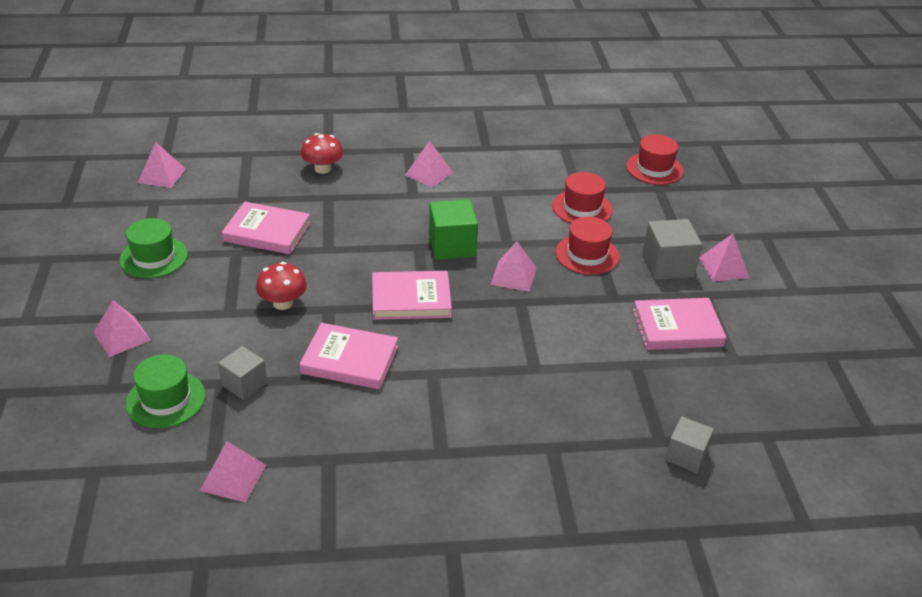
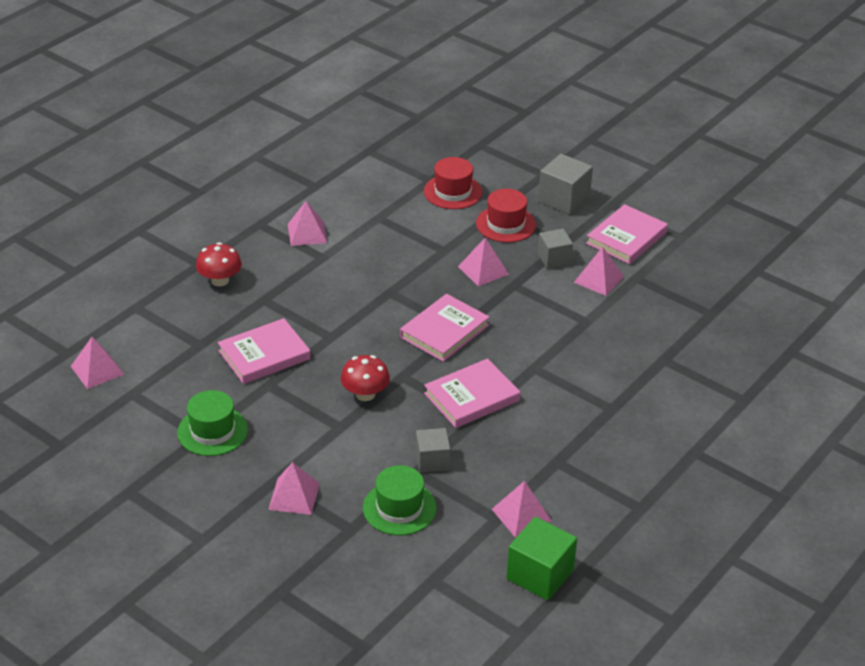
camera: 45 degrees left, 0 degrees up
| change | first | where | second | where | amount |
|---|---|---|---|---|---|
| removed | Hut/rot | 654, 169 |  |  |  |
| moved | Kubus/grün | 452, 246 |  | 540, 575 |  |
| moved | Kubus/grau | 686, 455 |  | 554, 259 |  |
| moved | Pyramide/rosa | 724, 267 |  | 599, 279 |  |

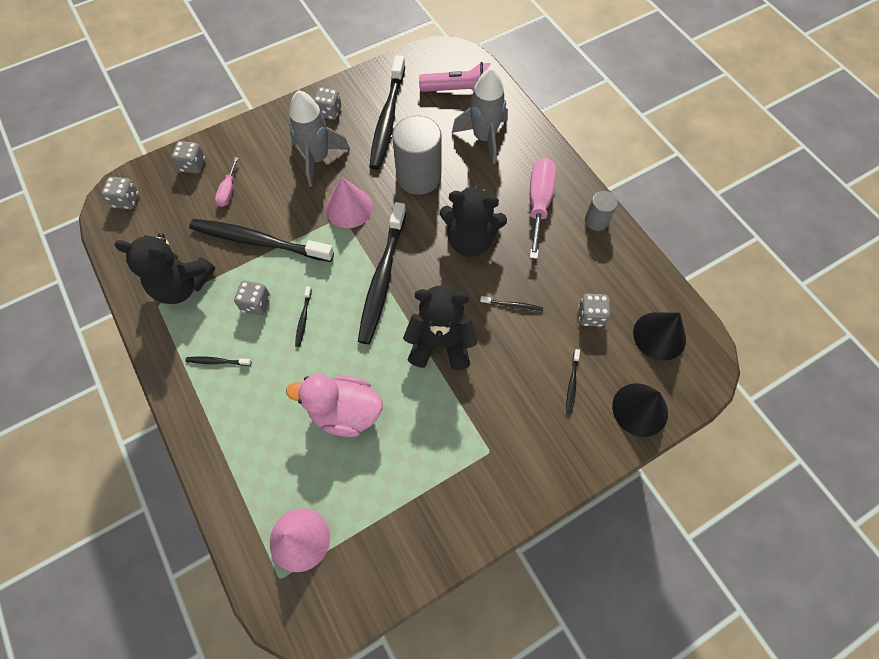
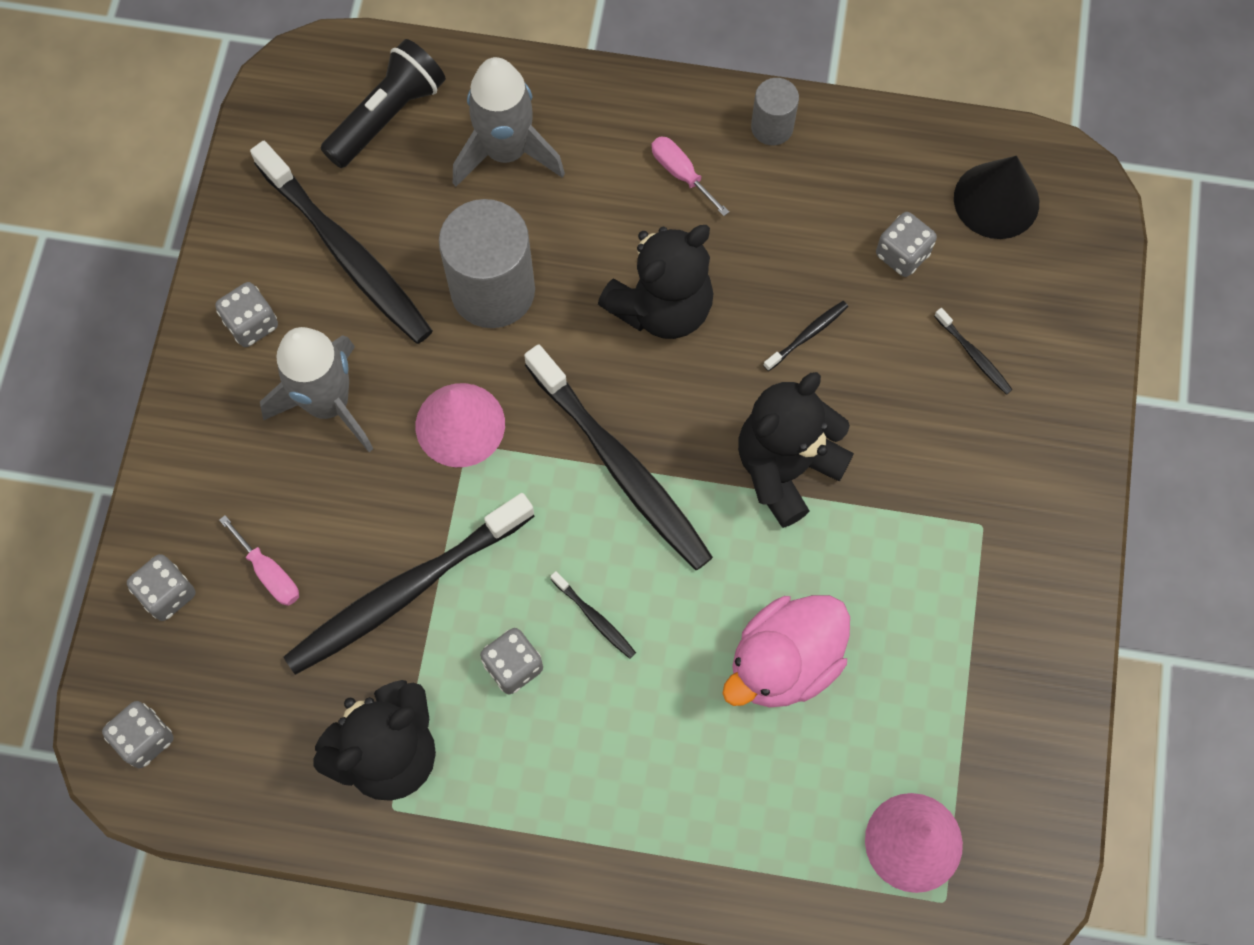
camera: 50 degrees left, 5 degrees up
| change | first | where | second | where | amount |
|---|---|---|---|---|---|
| removed | Zahnbürste/schwarz | 217, 361 |  |  |  |
| removed | Kegel/schwarz | 640, 409 |  |  |  |
| recoloured | Taschenlampe/rosa | 459, 90 | Taschenlampe/schwarz | 388, 116 |  |
| resized | Schraubenzieher/rosa | 538, 203 |  | 681, 173 | x0.52 |

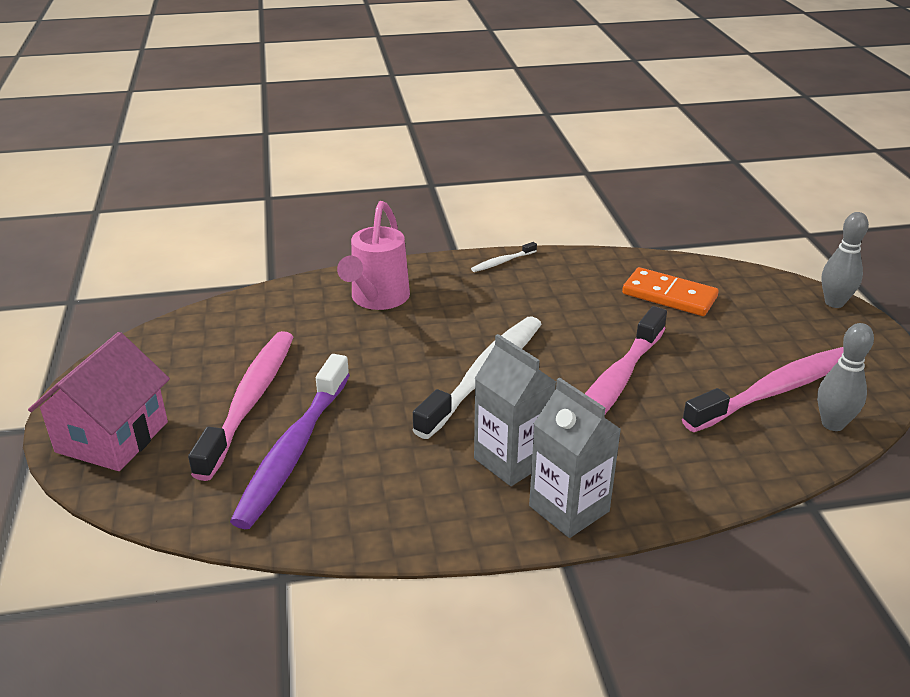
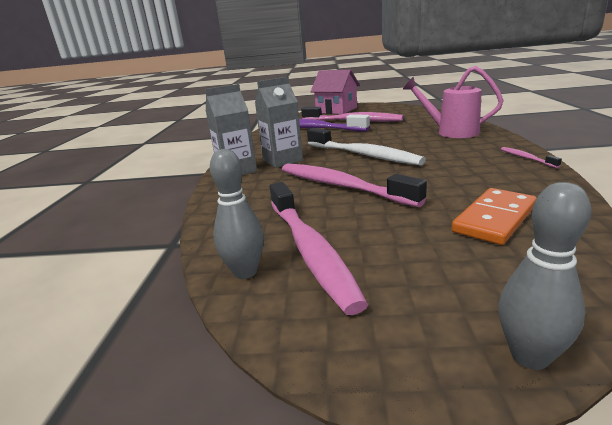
camera: 105 degrees right, 10 degrees down
| change | first | where | second | where | amount |
|---|---|---|---|---|---|
| recoloured | Zahnbürste/weiß | 502, 262 | Zahnbürste/rosa | 526, 158 |  |

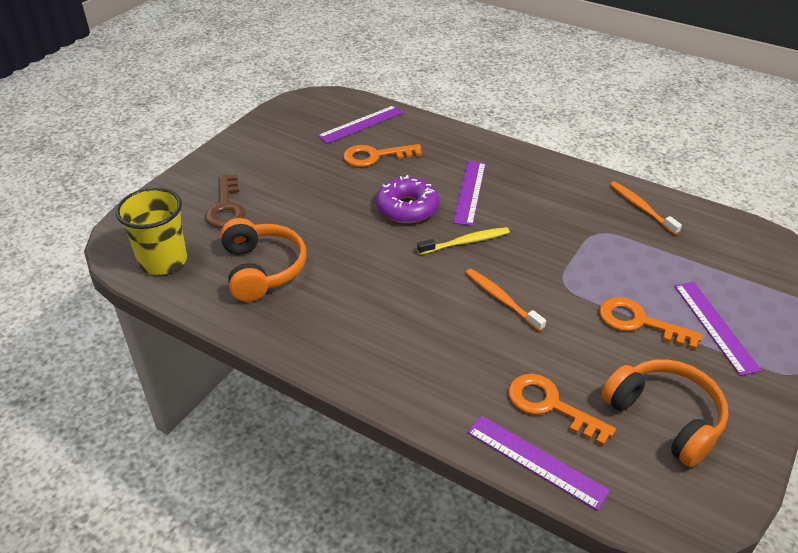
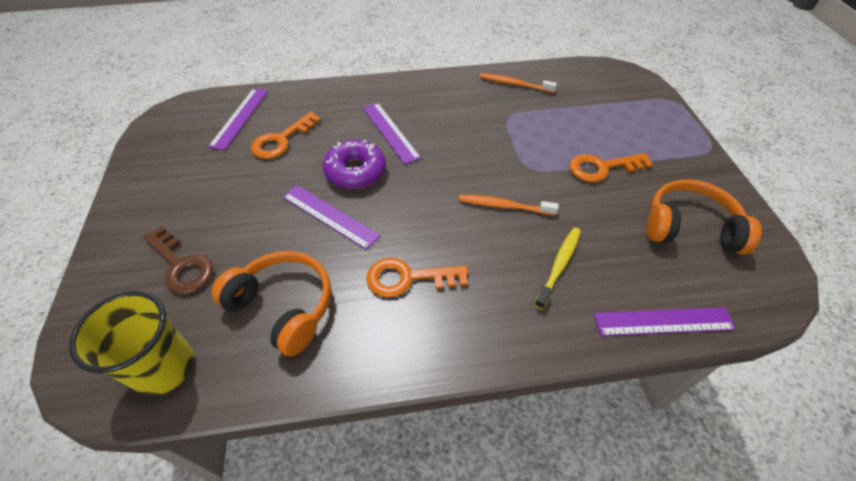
camera: 40 degrees left, 10 degrees up
| change | first | where | second | where | amount |
|---|---|---|---|---|---|
| moved | Zahnbürste/gelb | 466, 242 |  | 559, 265 |  |
| moved | Schlüssel/orange | 550, 406 |  | 408, 278 |  |
| moved | Lineal/lila | 715, 326 |  | 330, 216 |  |

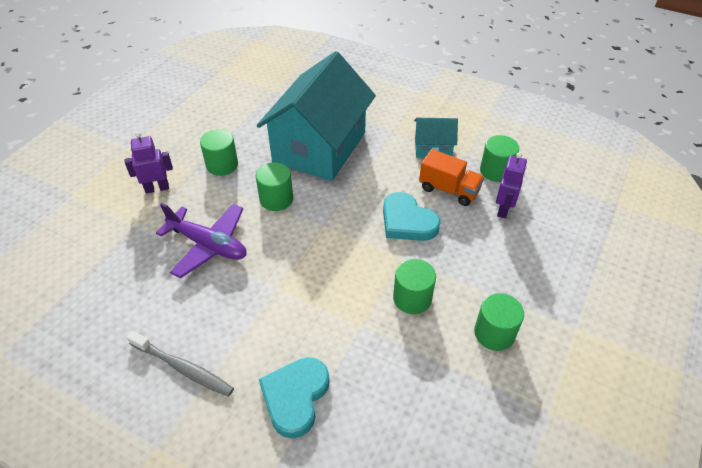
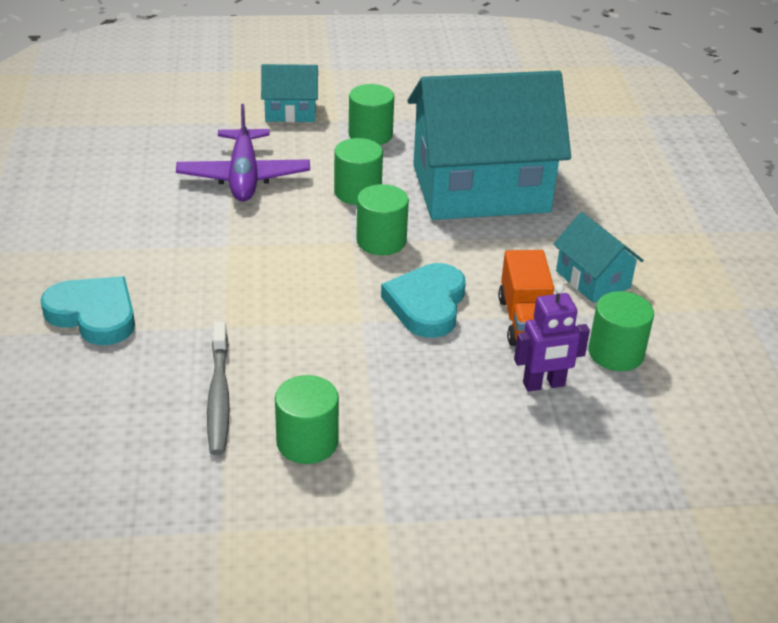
camera: 55 degrees right, 10 degrees down
| change | first | where | second | where | amount |
|---|---|---|---|---|---|
| moved | Zahnbürste/grau | 183, 368 |  | 219, 396 |  |
| moved | Vollzylinder/grün | 412, 298 |  | 381, 241 |  |
| replaced | Roboter/lila | 157, 188 | Haus/türkis | 290, 111 |  |
| turned | Herz/türkis | 295, 397 |  | 94, 315 | 45 degrees clockwise |

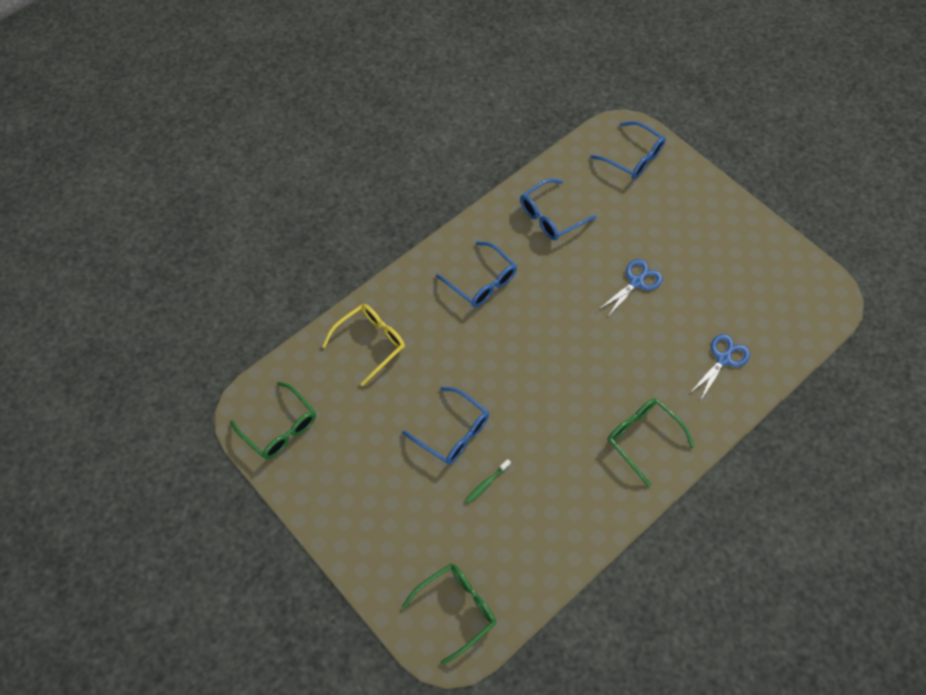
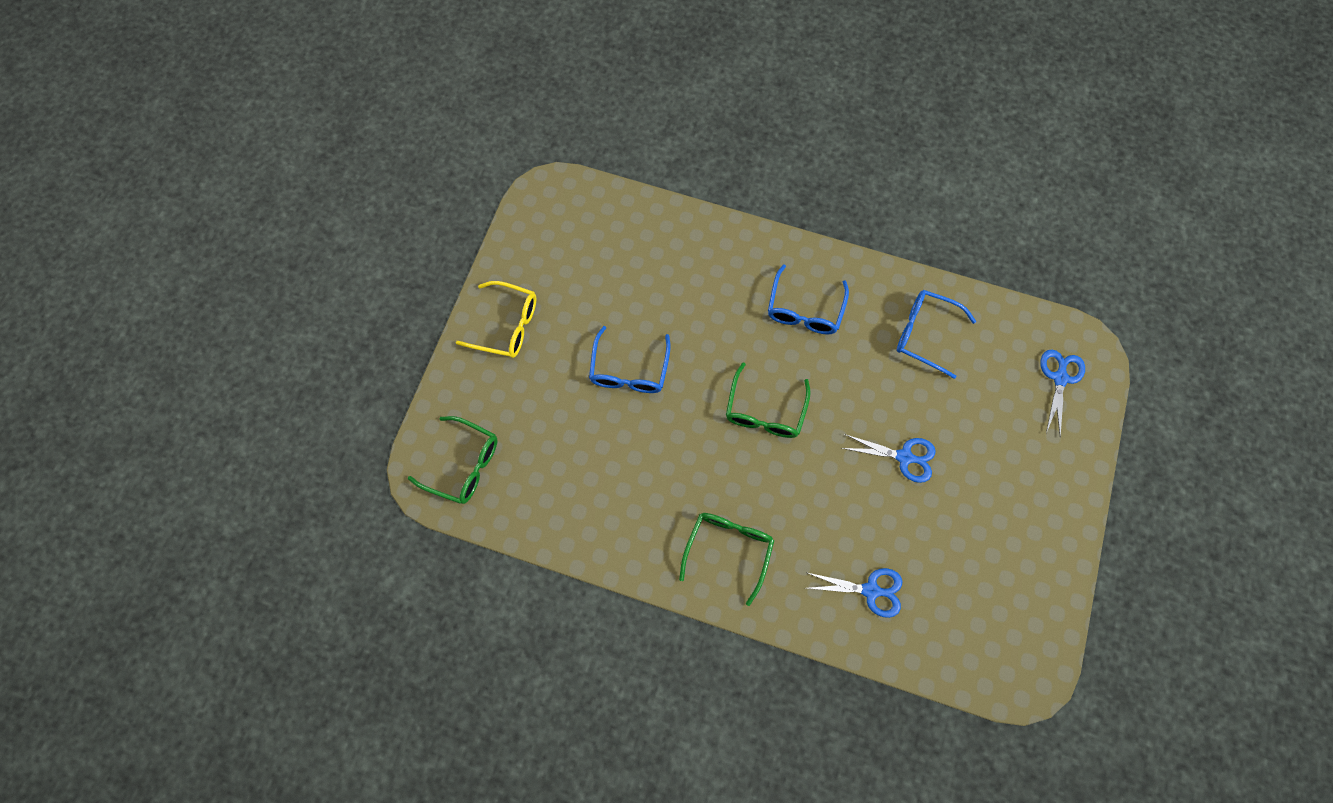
camera: 60 degrees right, 10 degrees up
| change | first | where | second | where | amount |
|---|---|---|---|---|---|
| removed | Zahnbürste/grün | 486, 483 |  |  |  |
| moved | Brille/grün | 280, 428 |  | 765, 411 |  |
| moved | Brille/gelb | 370, 343 |  | 507, 325 |  |
| replaced | Brille/blau | 633, 157 | Schere/blau | 1060, 378 |  |

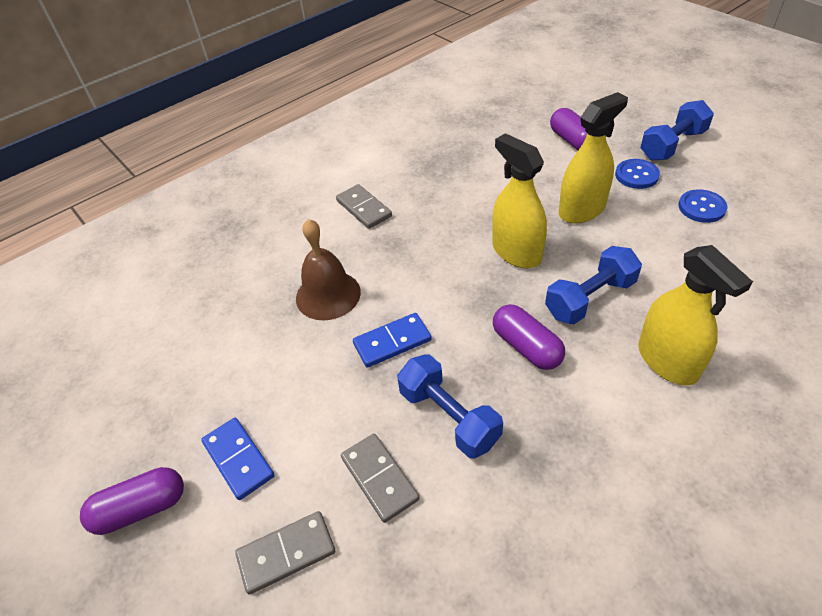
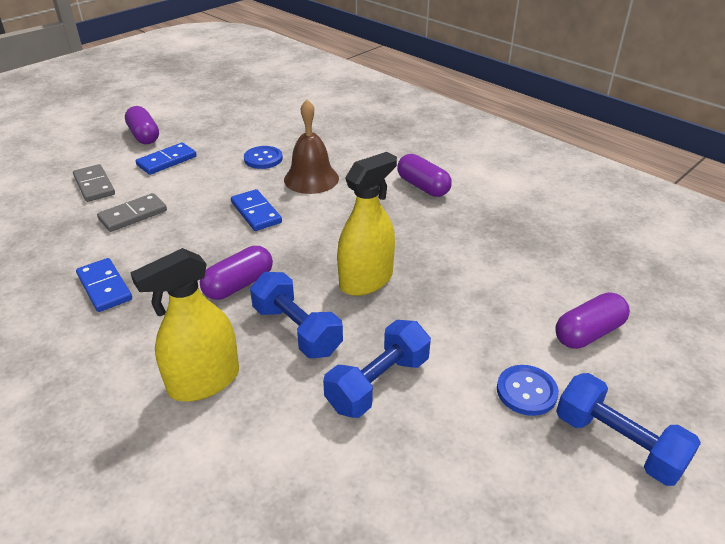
camera: 80 degrees right, 10 degrees down
| change | first | where | second | where | amount |
|---|---|---|---|---|---|
| removed | Sprühflasche/gelb | 582, 210 |  |  |  |
| added |  |  | Dominostein/blau | 105, 287 |  |
| moved | Hantel/blau | 449, 417 |  | 378, 383 |  |
| moved | Knopf/blau | 701, 207 |  | 263, 159 |  |
| replaced | Dominostein/grau | 363, 208 | Kapsel/lila | 423, 186 |  |

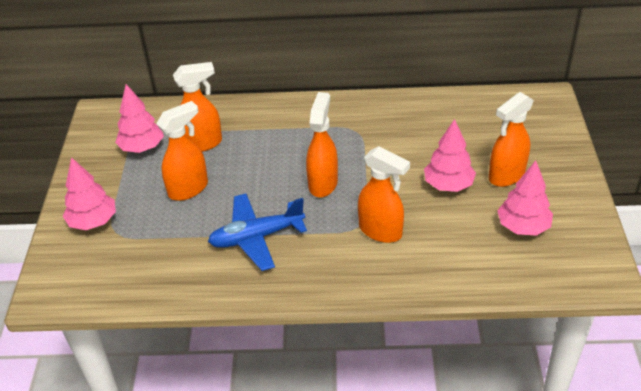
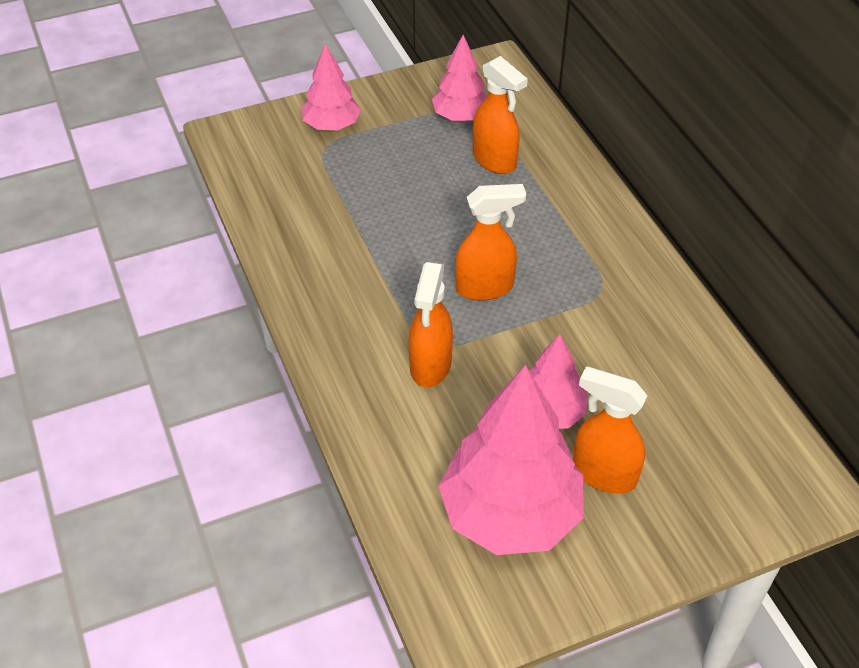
camera: 65 degrees right, 5 degrees up
| change | first | where | second | where | amount |
|---|---|---|---|---|---|
| removed | Sprühflasche/orange | 189, 189 |  |  |  |
| removed | Flugzeug/blau | 256, 237 |  |  |  |
| resized | Baum/rosa | 523, 227 |  | 510, 515 | x1.81 |

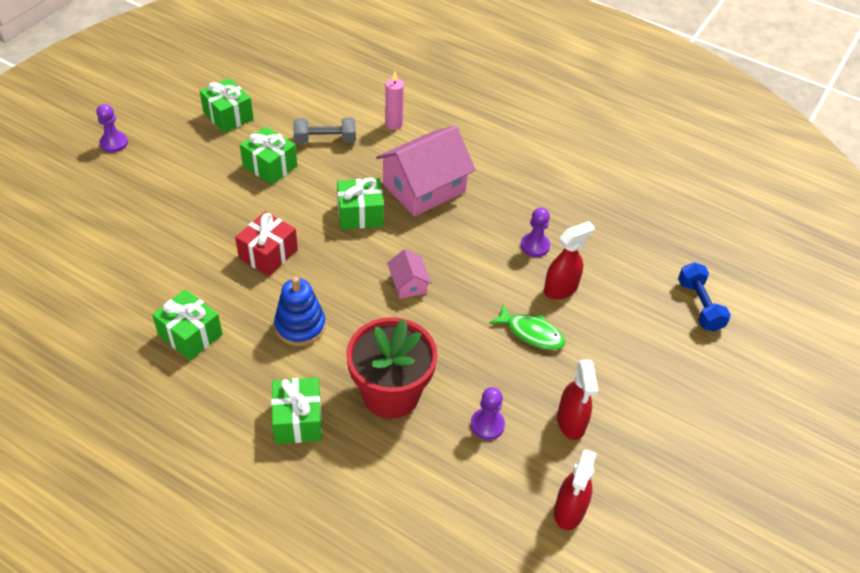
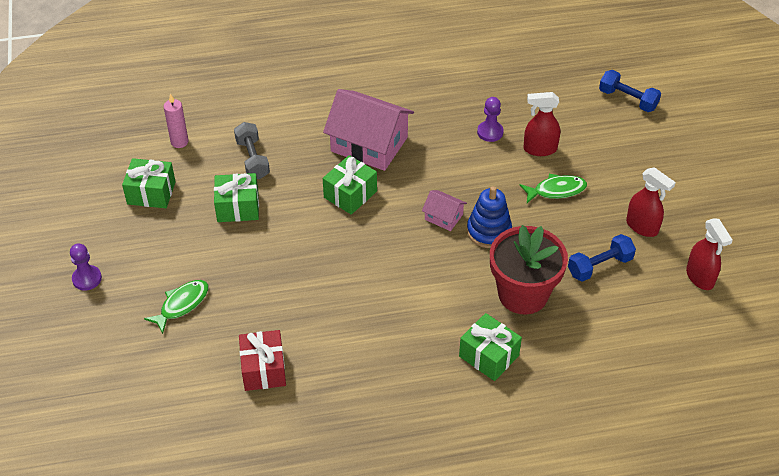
camera: 40 degrees left, 0 degrees up
| change | first | where | second | where | amount |
|---|---|---|---|---|---|
| removed | Geschenk/grün | 190, 335 |  |  |  |
| added |  |  | Fisch/grün | 182, 304 |  |
| moved | Geschenk/rot | 268, 254 |  | 263, 369 |  |
| moved | Stapelspielzeug/blau | 300, 326 |  | 489, 231 |  |
| moved | Kerze/rosa | 394, 124 |  | 179, 142 |  |
| replaced | Bauer/lila | 487, 425 | Hantel/blau | 600, 266 |  |
| turned | Hantel/grau | 325, 140 |  | 252, 159 | 60 degrees counterclockwise |
| turned | Haus/rosa | 424, 188 |  | 369, 144 | 75 degrees counterclockwise |
| turned | Sprühflasche/rot | 561, 289 |  | 539, 149 | 105 degrees counterclockwise |

